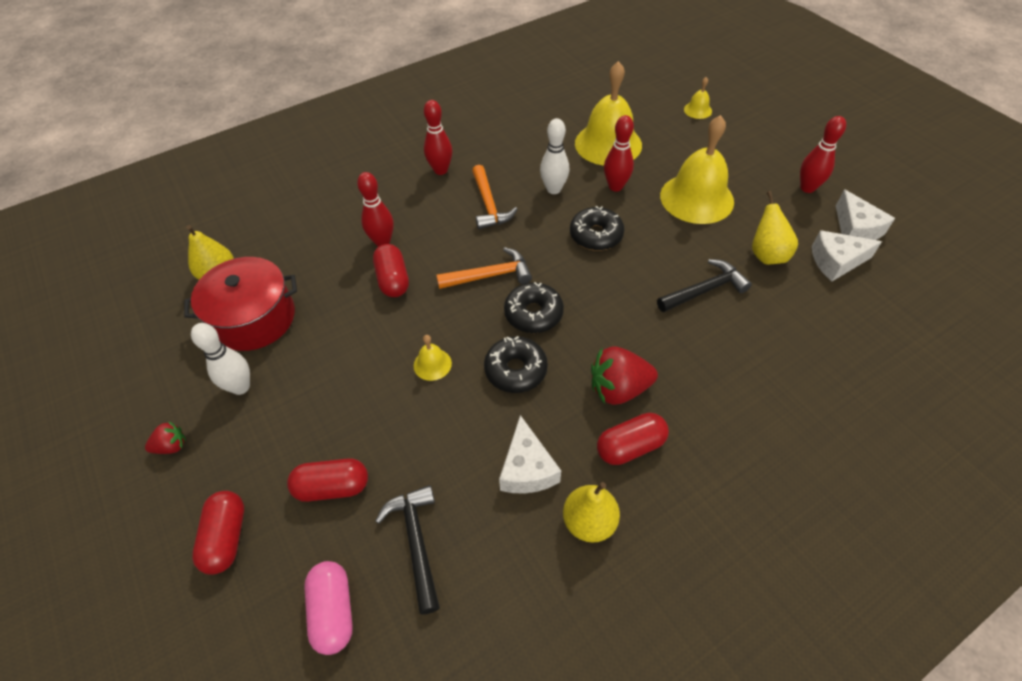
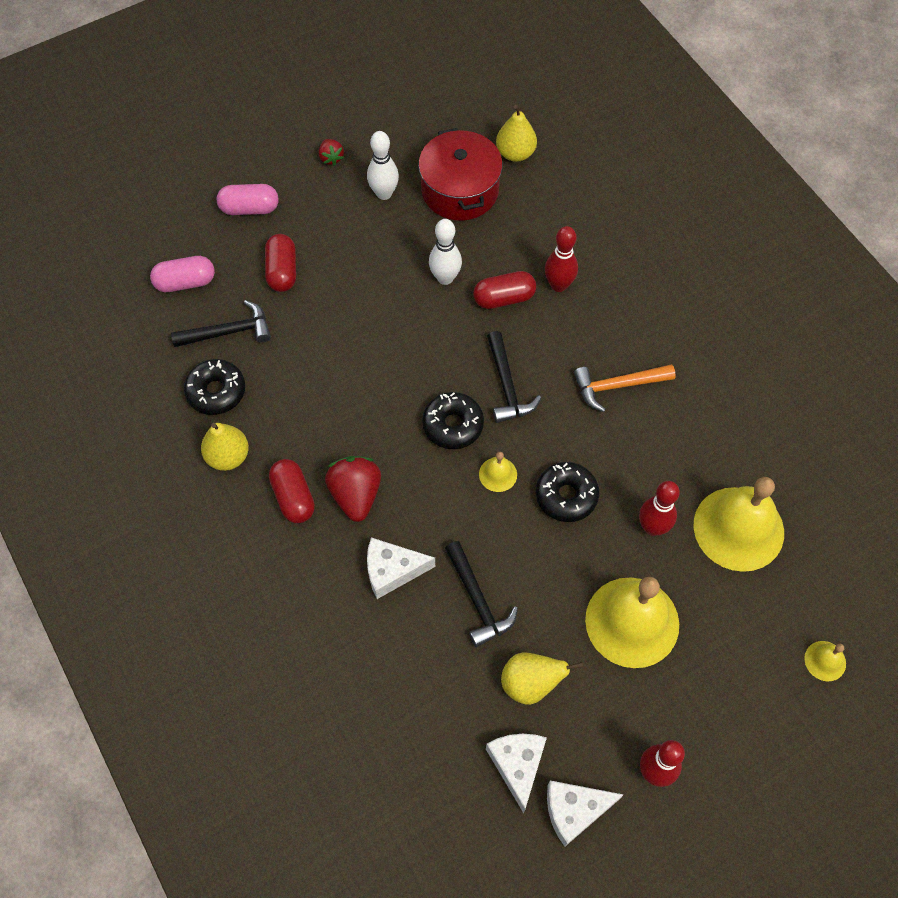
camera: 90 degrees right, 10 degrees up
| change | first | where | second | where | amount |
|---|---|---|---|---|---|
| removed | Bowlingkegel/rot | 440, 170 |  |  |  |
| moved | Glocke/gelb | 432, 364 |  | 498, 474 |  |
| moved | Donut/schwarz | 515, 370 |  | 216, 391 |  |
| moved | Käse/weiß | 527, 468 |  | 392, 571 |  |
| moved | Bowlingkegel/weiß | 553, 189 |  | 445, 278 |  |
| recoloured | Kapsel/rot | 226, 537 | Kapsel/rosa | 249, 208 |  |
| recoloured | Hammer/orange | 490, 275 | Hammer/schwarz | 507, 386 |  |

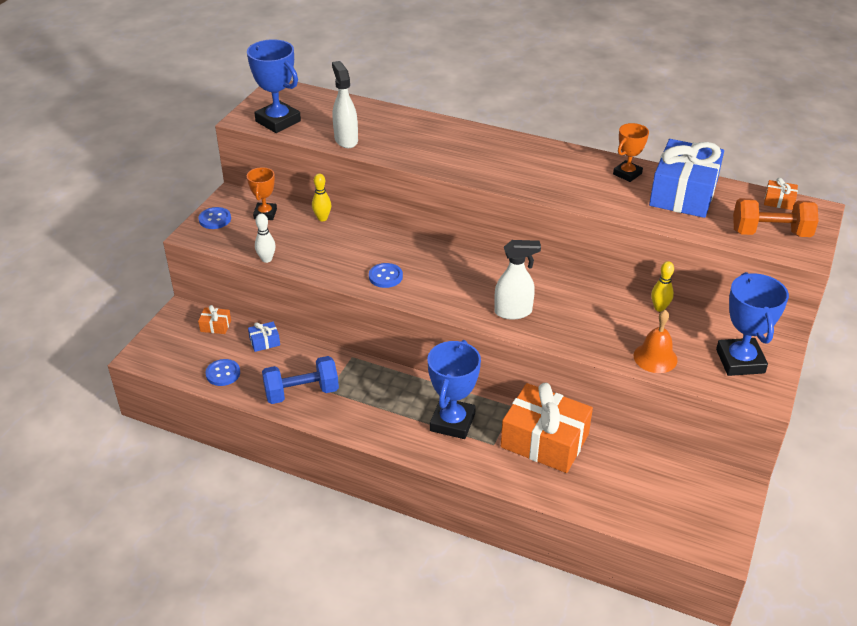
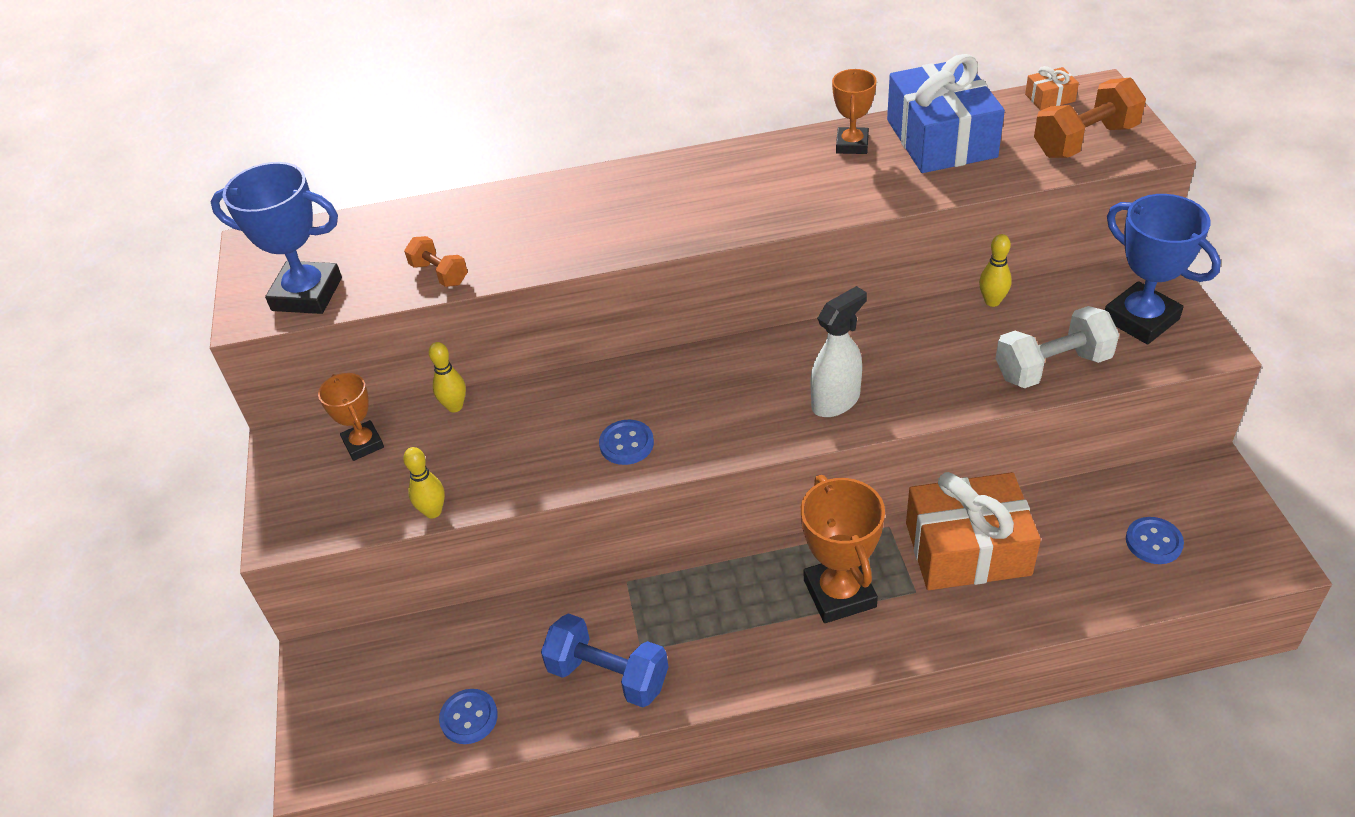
camera: 30 degrees left, 5 degrees up
| change | first | where | second | where | amount |
|---|---|---|---|---|---|
| removed | Geschenk/orange | 215, 326 |  |  |  |
| removed | Geschenk/blau | 264, 342 |  |  |  |
| moved | Knopf/blau | 215, 219 |  | 1153, 542 |  |
| replaced | Sprühflasche/weiß | 346, 140 | Hantel/orange | 439, 274 |  |
| replaced | Glocke/orange | 655, 357 | Hantel/weiß | 1052, 367 |  |
| recoloured | Bowlingkegel/weiß | 266, 259 | Bowlingkegel/gelb | 433, 511 |  |
| recoloured | Pokal/blau | 452, 422 | Pokal/orange | 839, 593 |  |
| turned | Hantel/blau | 301, 393 |  | 608, 676 | 75 degrees clockwise |

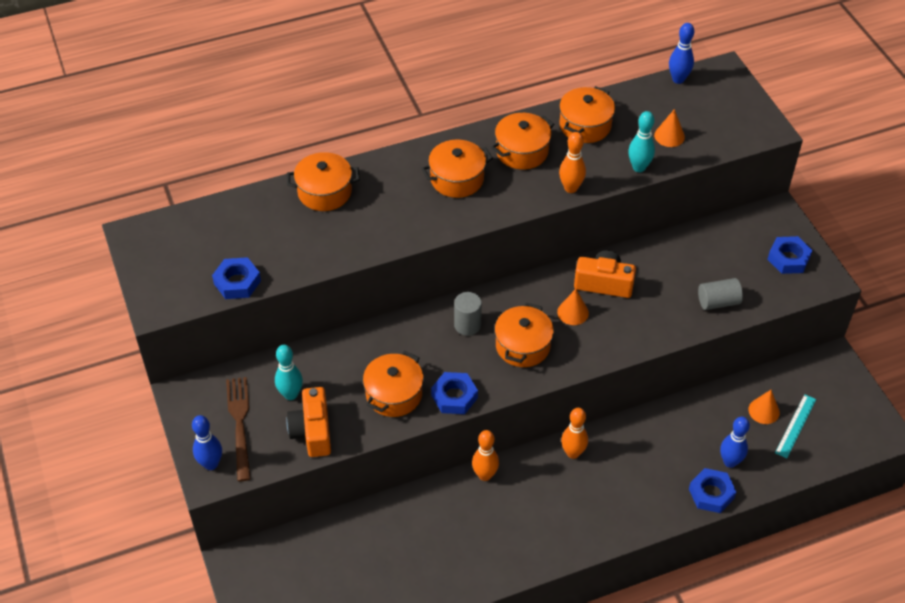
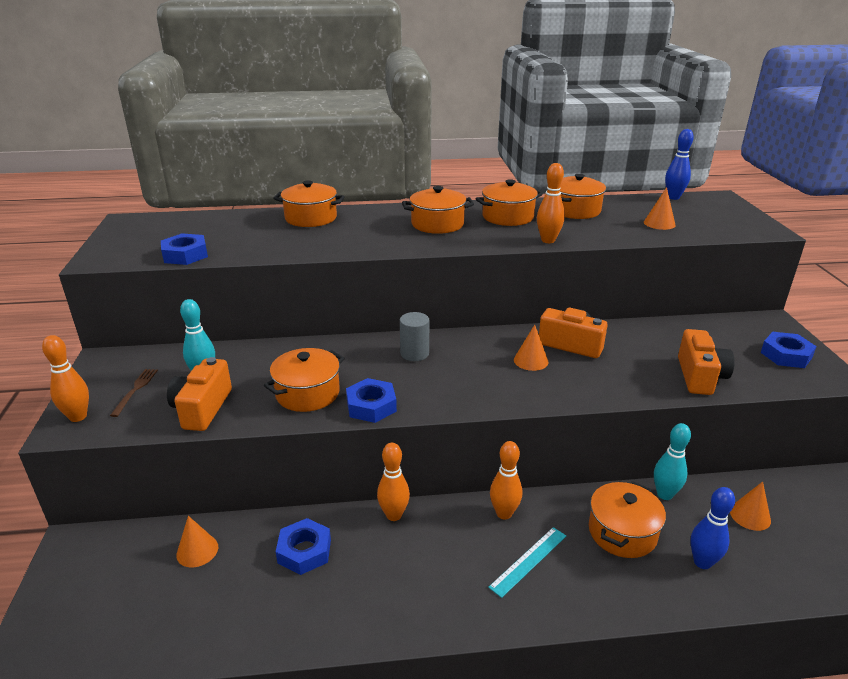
camera: 15 degrees right, 20 degrees down
| change | first | where | second | where | amount |
|---|---|---|---|---|---|
| added |  |  | Kegel/orange | 197, 550 |  |
| moved | Kochtopf/orange | 522, 346 |  | 622, 532 |  |
| moved | Bowlingkegel/türkis | 639, 167 |  | 664, 494 |  |
| moved | Sechskantmutter/blau | 711, 493 |  | 304, 551 |  |
| moved | Lineal/türkis | 795, 426 |  | 528, 561 |  |
| replaced | Vollzylinder/grau | 718, 302 | Kamera/orange | 700, 376 |  |
| recoloured | Bowlingkegel/blau | 211, 464 | Bowlingkegel/orange | 78, 417 |  |
| resized | Gabel/braun | 240, 424 |  | 135, 390 | x0.59 |

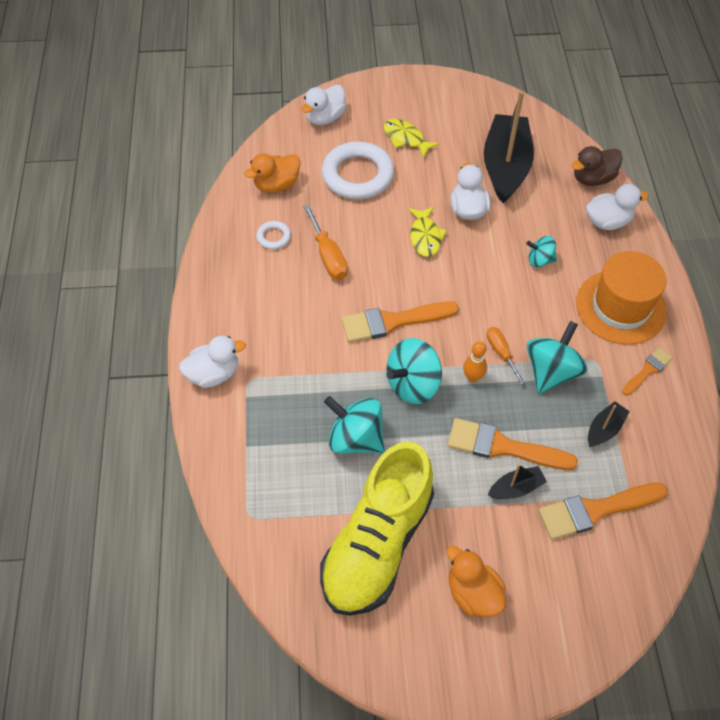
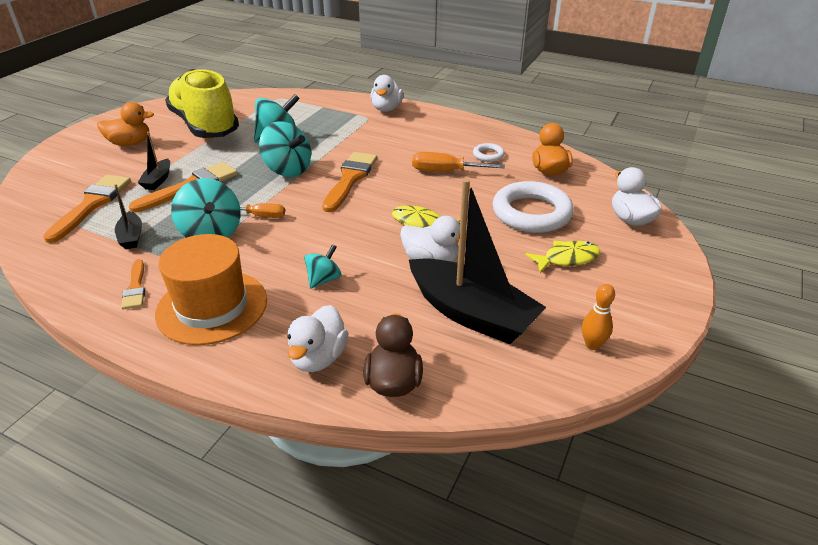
camera: 120 degrees right, 20 degrees down
| change | first | where | second | where | amount |
|---|---|---|---|---|---|
| moved | Bowlingkegel/orange | 473, 377 |  | 592, 344 |  |
| turned | Kreisel/türkis | 413, 384 |  | 288, 169 | 135 degrees clockwise |

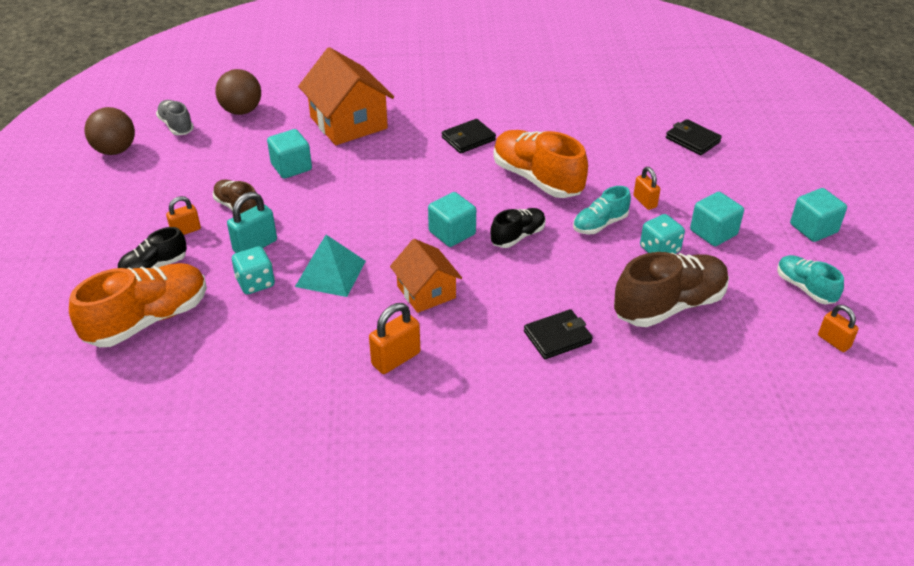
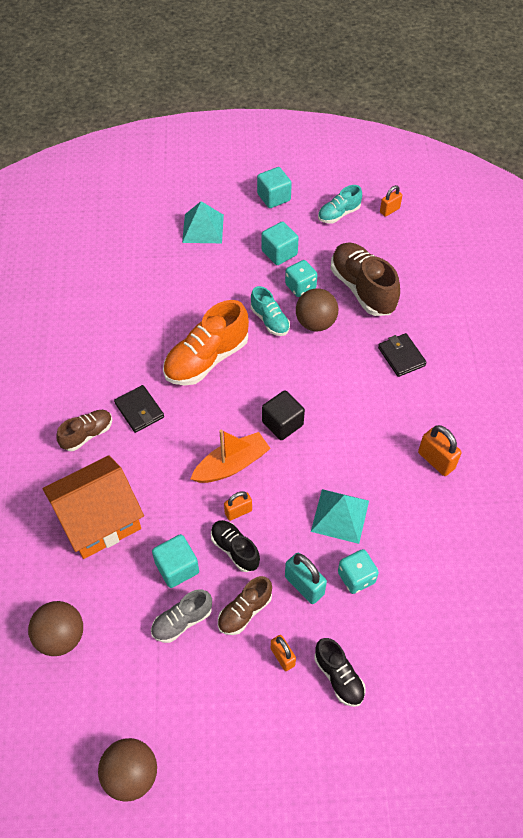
camera: 90 degrees left, 15 degrees up
| change | first | where | second | where | amount |
|---|---|---|---|---|---|
| removed | Schuh/orange | 148, 320 |  |  |  |
| removed | Haus/orange | 426, 292 |  |  |  |
| removed | Geldbörse/schwarz | 692, 140 |  |  |  |
| added |  |  | Schuh/braun | 87, 434 |  |
| added |  |  | Pyramide/türkis | 203, 228 |  |
| added |  |  | Boot/orange | 232, 465 |  |
| added |  |  | Ball/braun | 315, 323 |  |
| moved | Schuh/grau | 176, 126 |  | 182, 621 |  |
| moved | Schuh/schwarz | 518, 236 |  | 235, 549 |  |
| moved | Vorhängeschloss/orange | 645, 202 |  | 238, 512 |  |
| recoloured | Kubus/türkis | 452, 233 | Kubus/schwarz | 282, 423 |  |

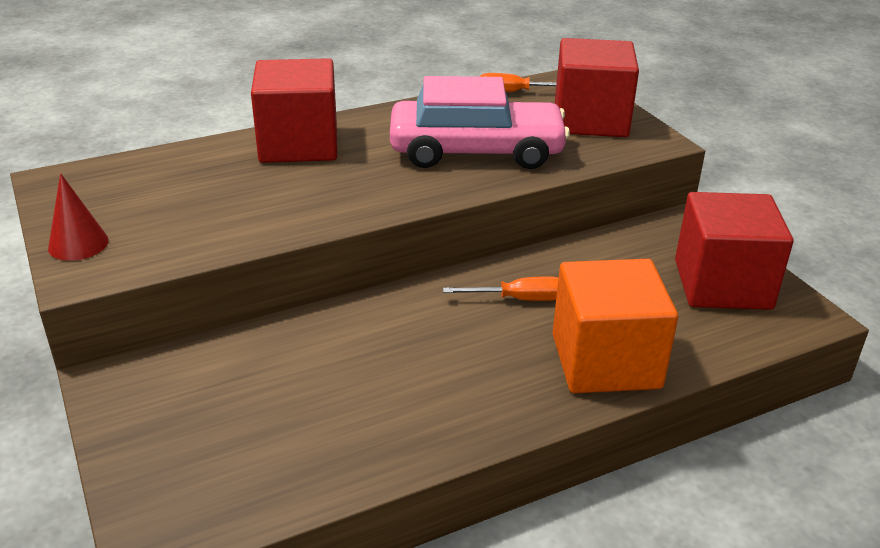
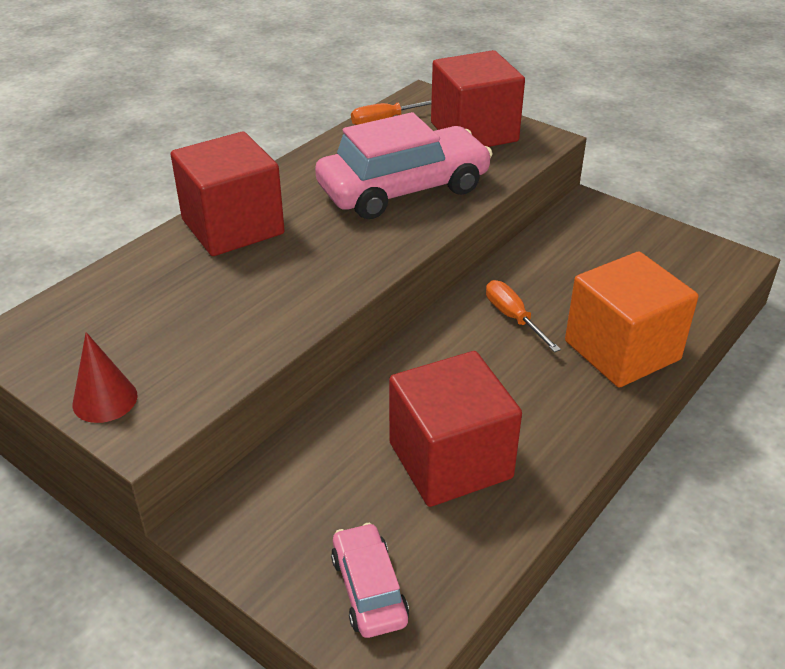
camera: 25 degrees left, 5 degrees up
| change | first | where | second | where | amount |
|---|---|---|---|---|---|
| added |  |  | Auto/rosa | 369, 589 |  |
| moved | Kubus/rot | 722, 284 |  | 450, 460 |  |
| turned | Schraubenzieher/orange | 519, 299 |  | 513, 318 | 90 degrees counterclockwise |

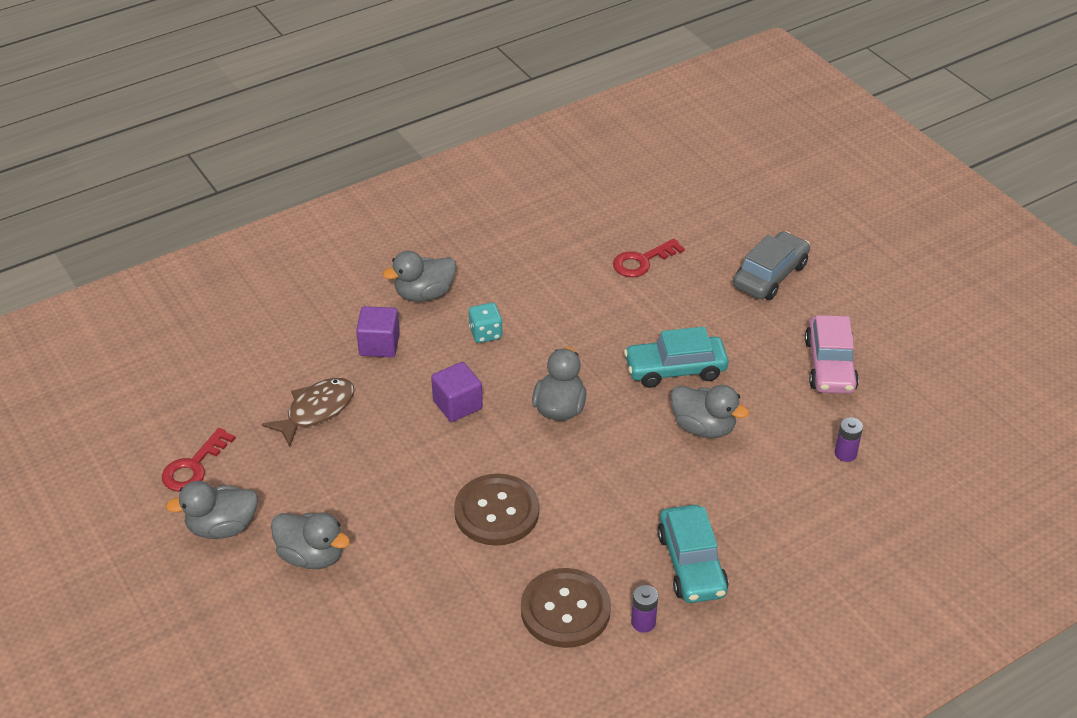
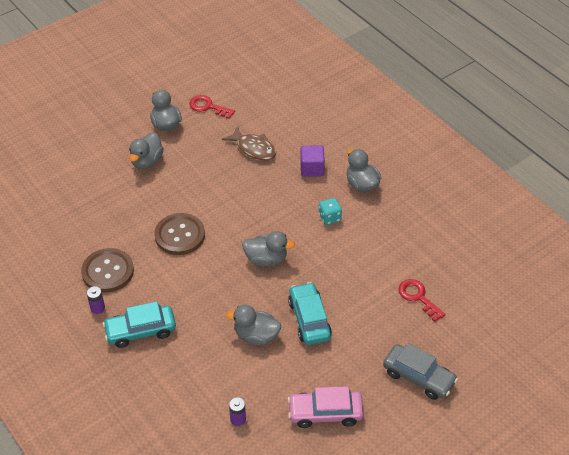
camera: 85 degrees right, 5 degrees up
| change | first | where | second | where | amount |
|---|---|---|---|---|---|
| removed | Kubus/lila | 457, 405 |  |  |  |
| turned | Ente/grau | 703, 427 |  | 256, 336 | 75 degrees clockwise |

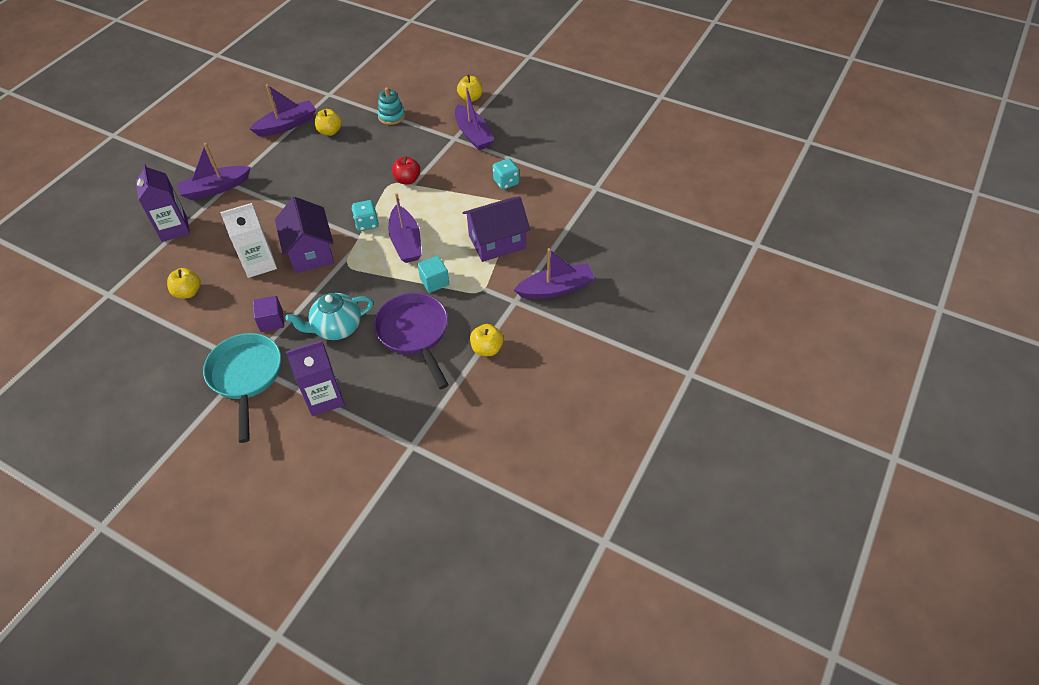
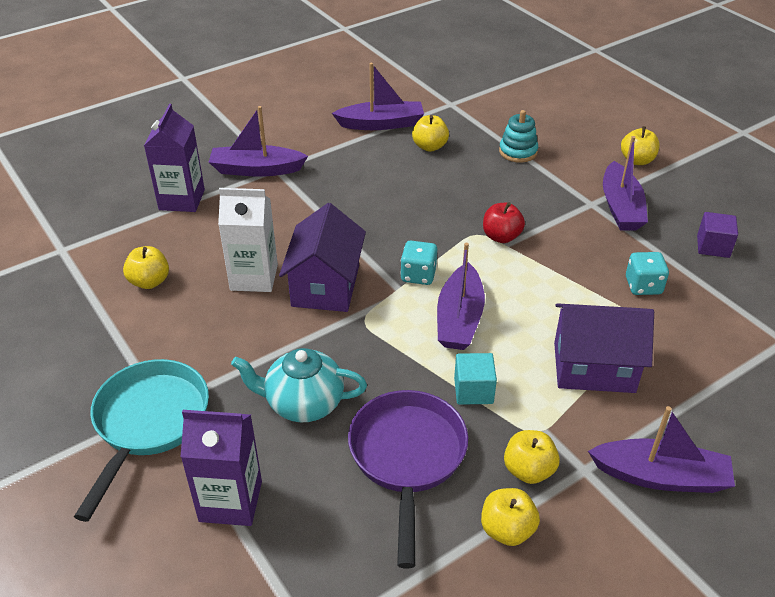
camera: 25 degrees right, 10 degrees down
| change | first | where | second | where | amount |
|---|---|---|---|---|---|
| added |  |  | Apfel/gelb | 528, 470 |  |
| moved | Kubus/lila | 271, 321 |  | 713, 246 |  |

